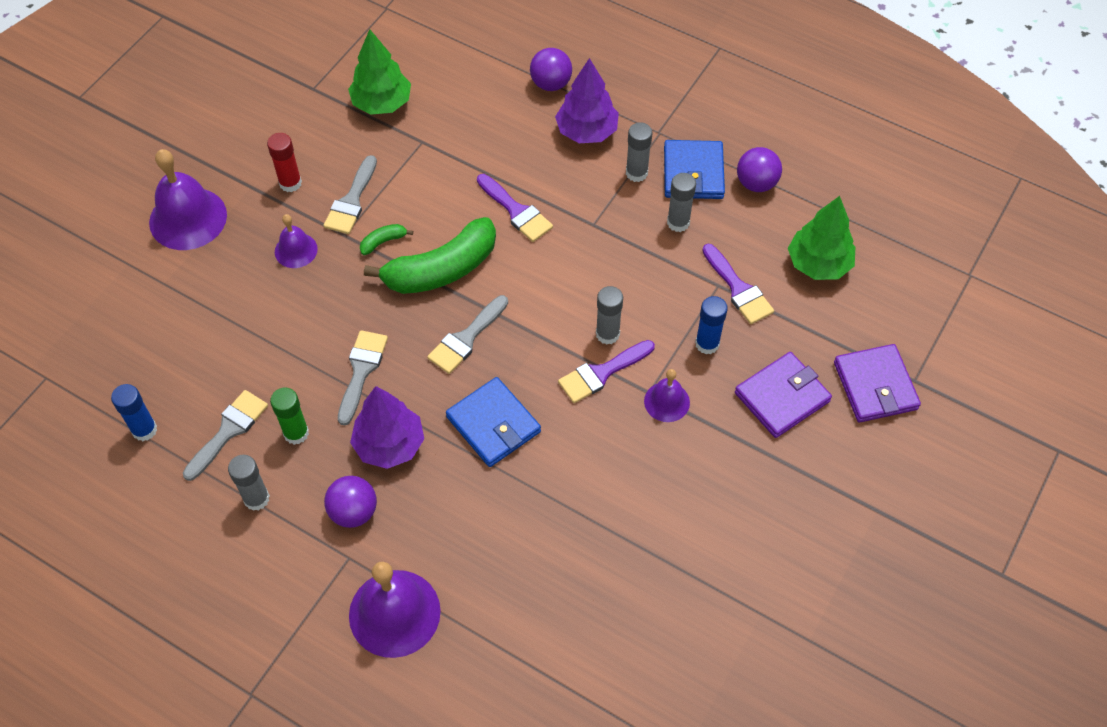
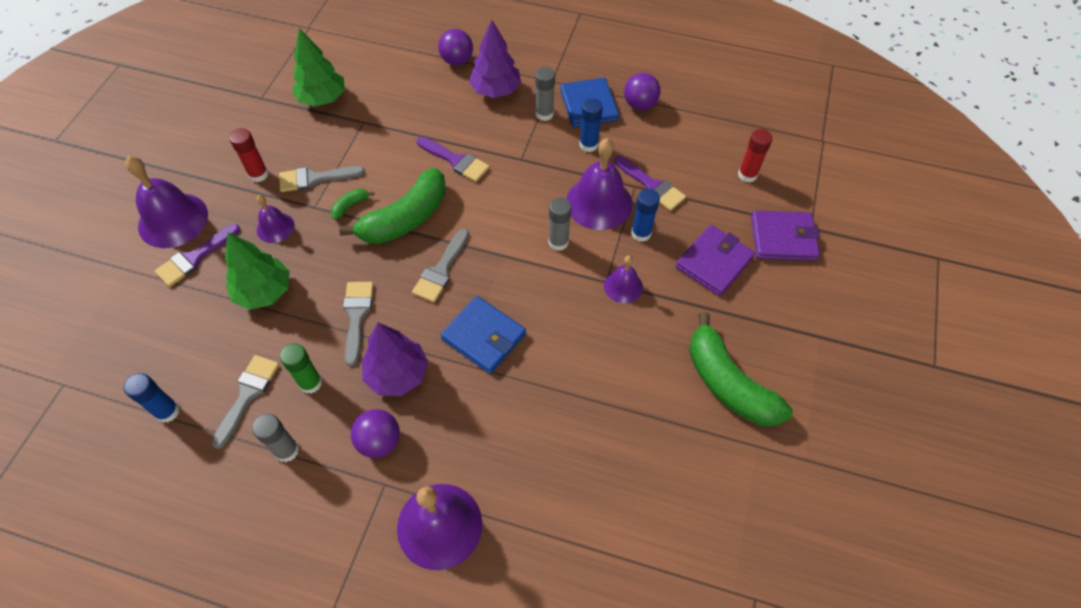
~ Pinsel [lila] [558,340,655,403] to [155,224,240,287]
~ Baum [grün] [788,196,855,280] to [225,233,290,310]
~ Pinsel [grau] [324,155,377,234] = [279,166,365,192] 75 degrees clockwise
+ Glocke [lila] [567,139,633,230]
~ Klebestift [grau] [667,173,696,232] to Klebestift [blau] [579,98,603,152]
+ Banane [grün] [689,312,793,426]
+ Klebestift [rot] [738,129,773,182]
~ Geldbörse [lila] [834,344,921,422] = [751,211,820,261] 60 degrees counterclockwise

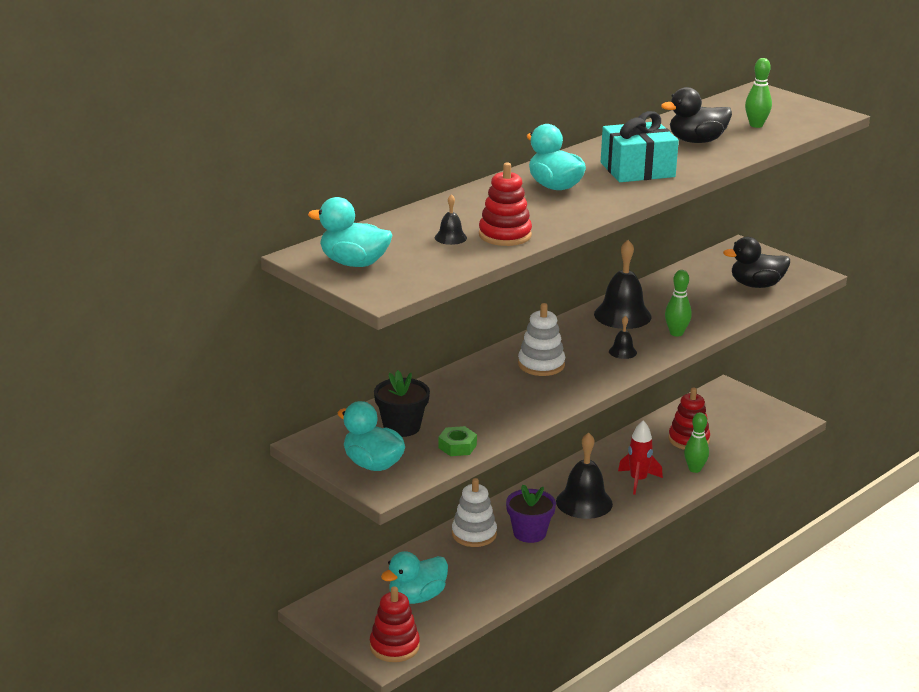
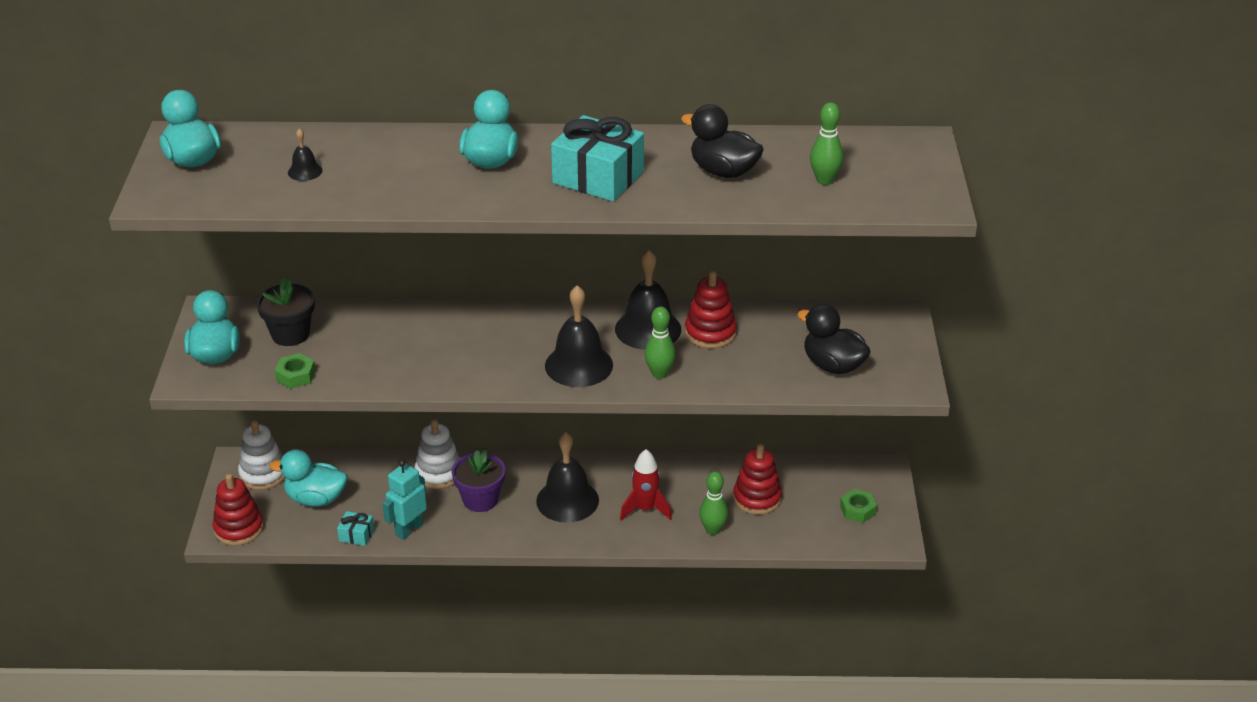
~ Stapelspielzeug [weiß] [518,303,565,376] to [238,420,285,490]
+ Geschenk [türkis] [337,511,374,546]
+ Roboter [türkis] [383,460,427,540]
~ Glocke [schwarz] [609,316,637,359] = [545,285,613,387] x2.12
~ Stapelspielzeug [rot] [479,163,532,246] to [685,271,737,348]
+ Sechskantmutter [grün] [840,489,877,523]

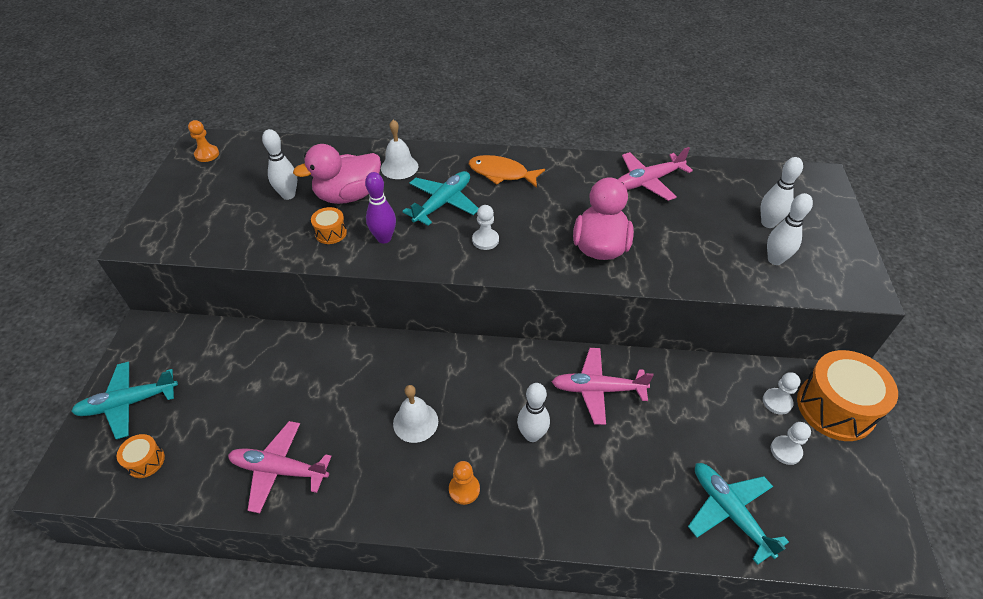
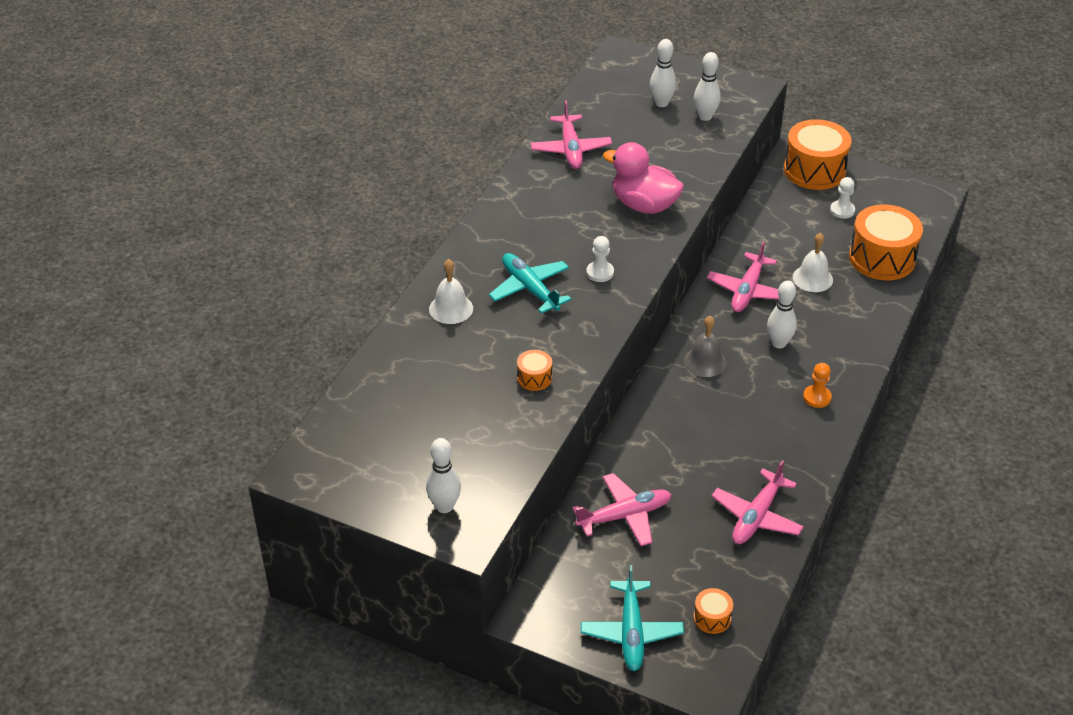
~ Bowlingkegel [weiß] [262,129,297,200] to [426,438,461,513]
+ Flugzeug [rosa] [572,473,672,546]
+ Glocke [grau] [684,316,727,377]
~ Glocke [weiß] [393,385,438,443] to [793,233,833,292]
~ Flugzeug [türkis] [688,463,789,565] to Trommel [orange] [849,204,923,280]
- Bauer [orange] [188,120,219,162]
- Ente [rosa] [293,144,381,204]
- Bowlingkegel [lila] [365,172,396,244]
- Fisch [orange] [469,155,545,188]
- Bauer [weiß] [763,372,801,415]

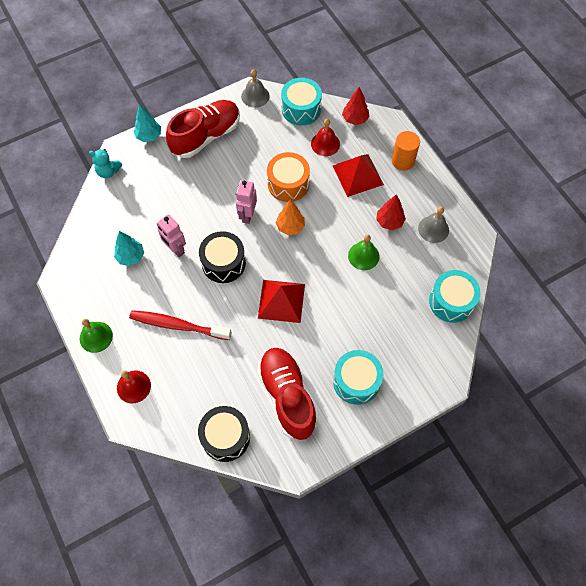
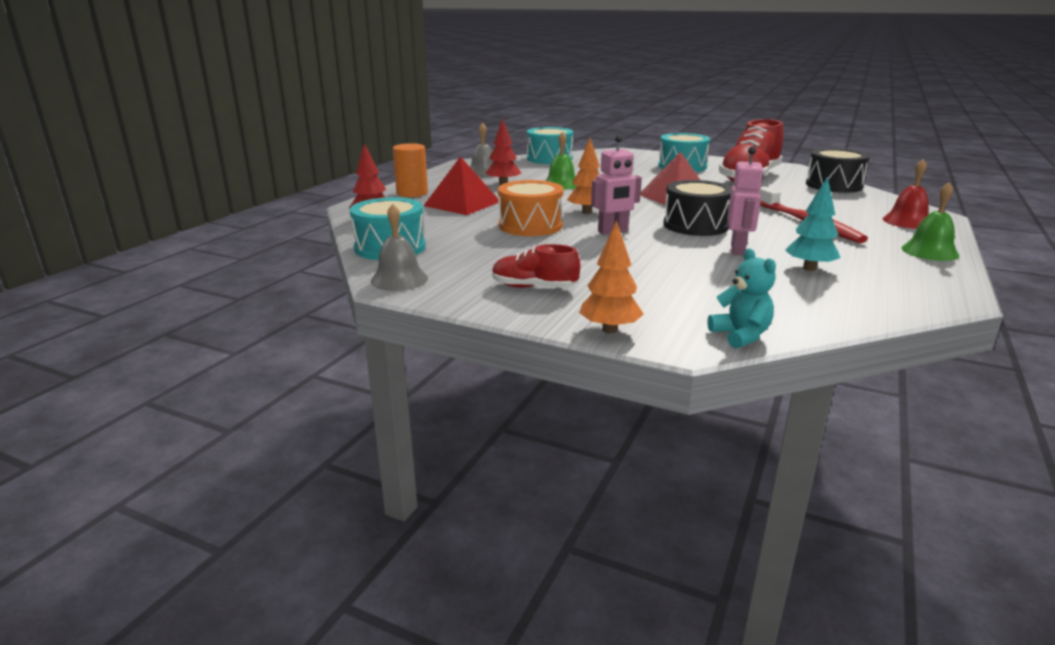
~ Schuh [rot] [166,100,240,158] = [492,244,580,288] x0.53
~ Baum [türkis] [134,104,161,142] to Baum [orange] [579,220,644,333]
- Glocke [rot] [311,119,340,156]

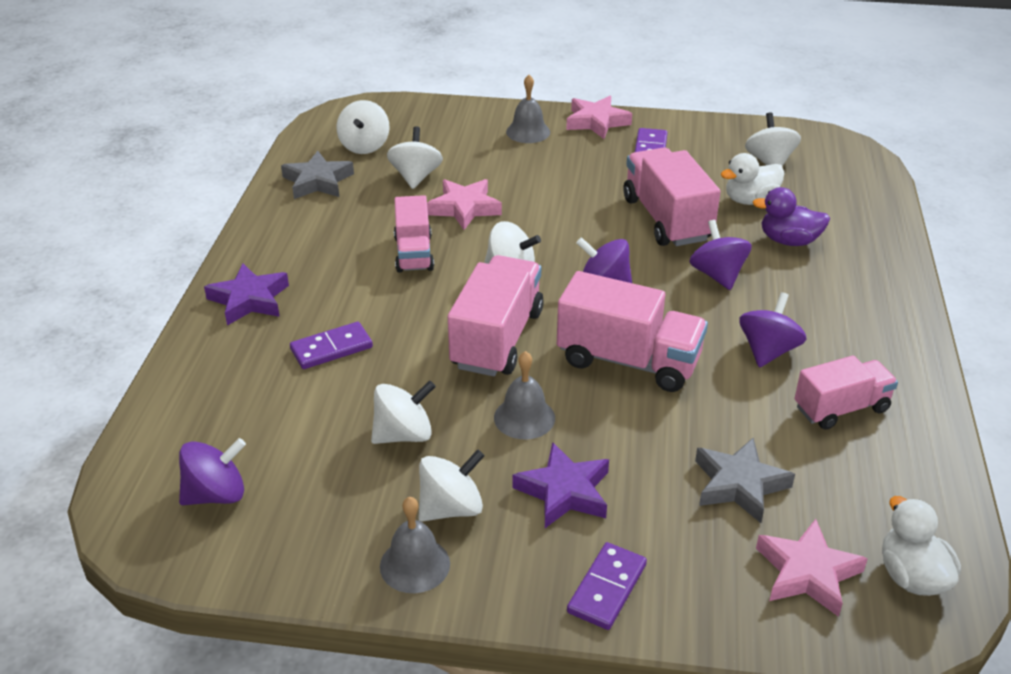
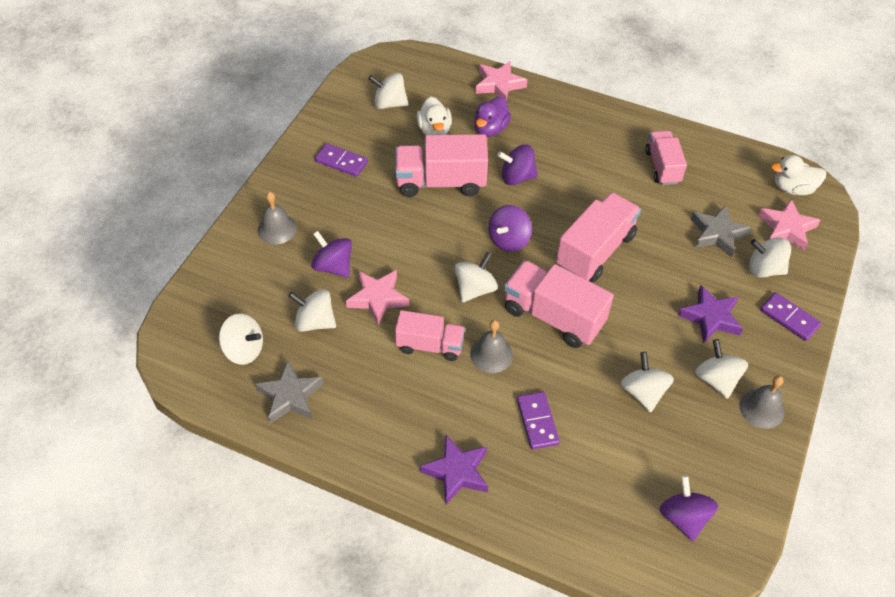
~ Kreisel [lila] [739,292,807,367] to [311,231,352,278]
~ Glocke [grau] [494,351,555,439] to [470,320,513,373]
~ Stern [rosa] [566,96,632,139] to [476,61,527,100]
+ Kreisel [weiß] [749,237,791,278]

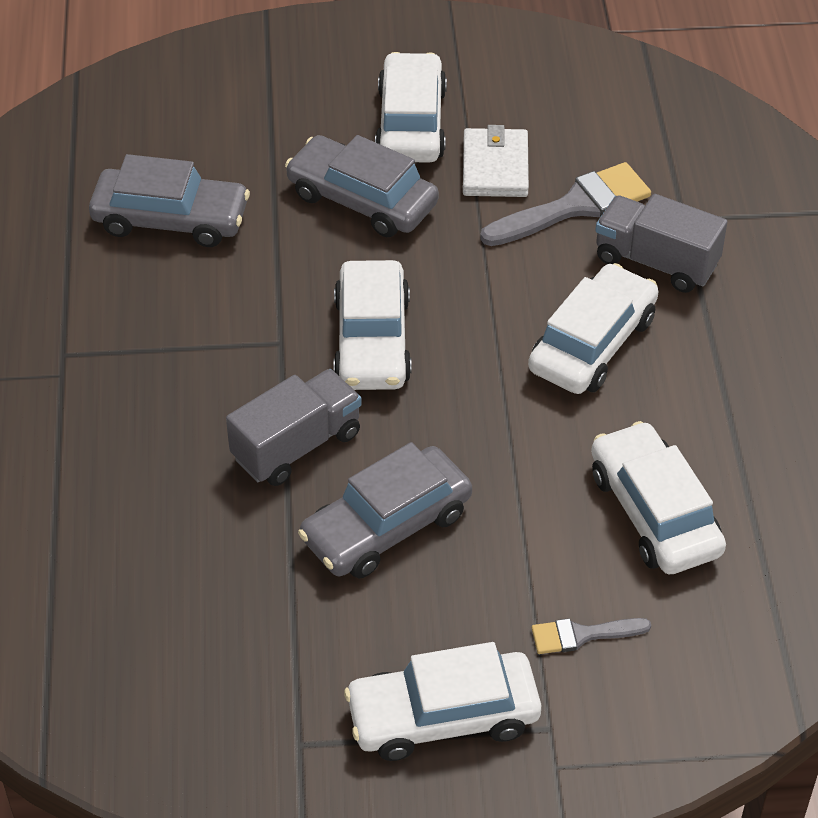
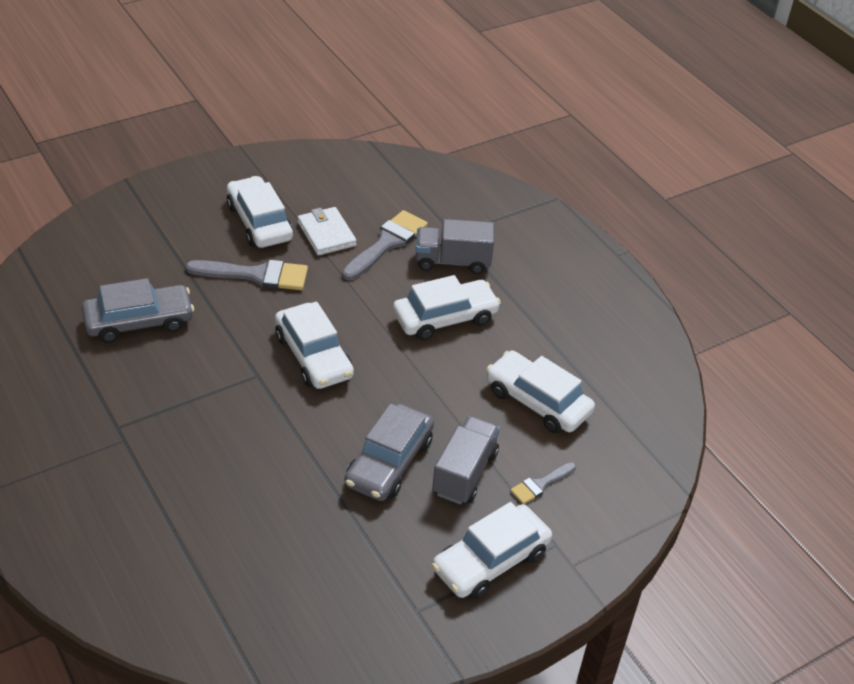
~ Auto [grau] [285,135,439,237] to Pinsel [grau] [186,260,308,290]
~ Auto [weiß] [528,263,659,394] = [393,275,501,341] 60 degrees clockwise
~ Lastwagen [grau] [226,369,362,486] to [432,416,500,504]

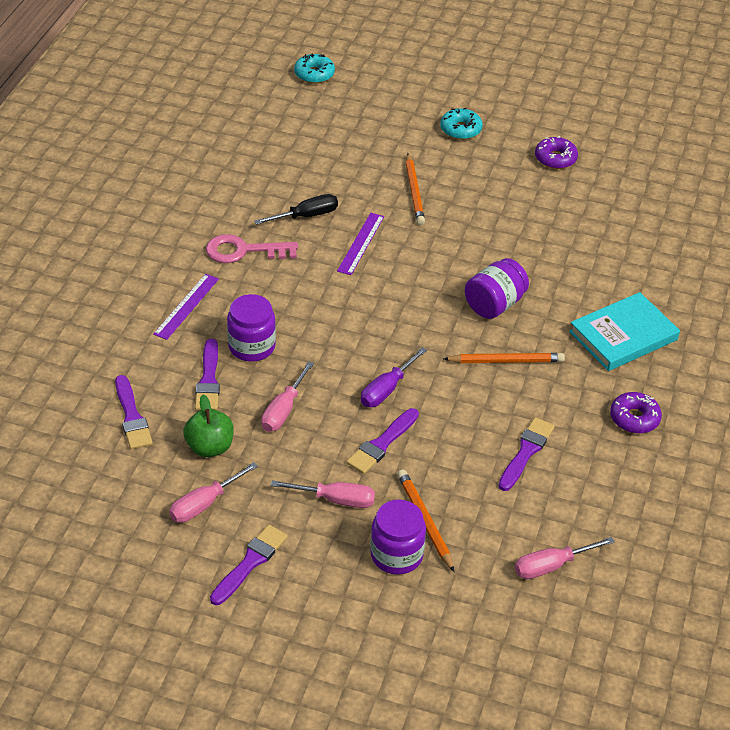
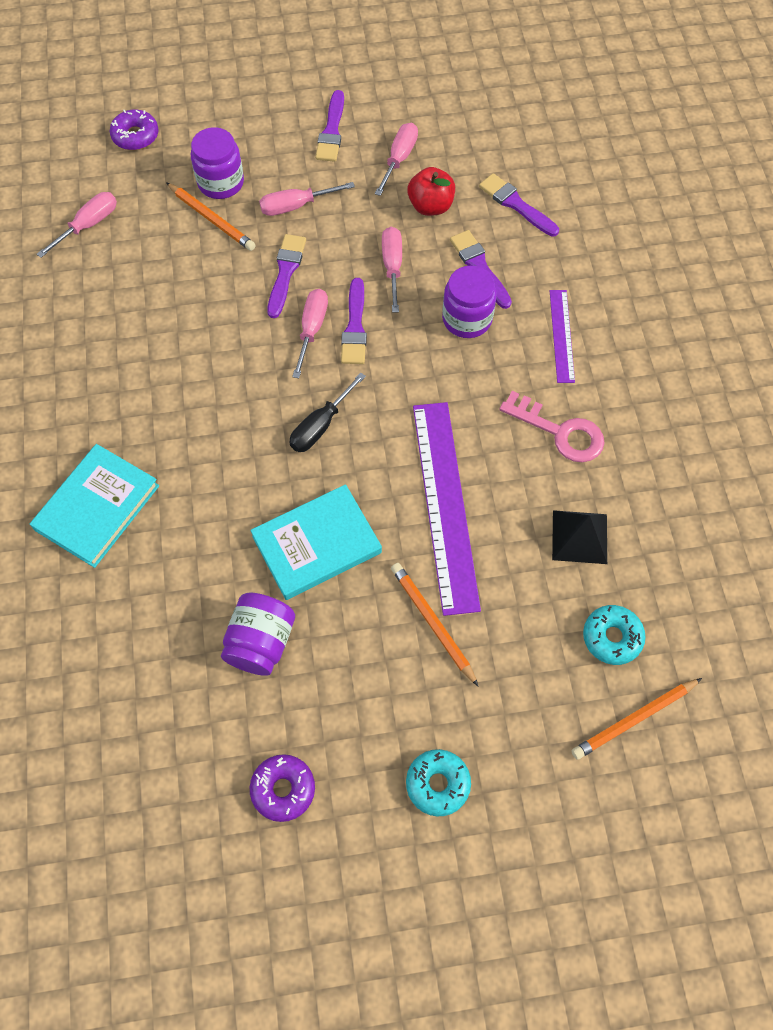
~ Donut [lila] [610,392,662,434] to [110,110,159,150]
~ Einmachglas [lila] [465,258,529,319] to [221,593,295,676]
+ Buch [türkis] [250,484,382,600]
~ Schraubenzieher [schwarz] [254,194,338,225] to [289,372,366,452]
~ Schraubenzieher [lila] [361,347,427,407] to Schraubenzieher [rosa] [292,289,328,378]
~ Pinsel [lila] [498,417,555,491] to [341,278,367,364]
~ Apfel [grün] [183,395,234,457] to Apfel [rot] [407,167,455,216]
~ Lineal [lila] [337,213,384,275] = [413,402,481,616] x1.94
~ Schlüssel [rosa] [206,234,298,263] = [499,391,605,462] 60 degrees clockwise
+ Pyramide [schwarz] [552,510,607,564]
~ Bleistift [orange] [443,353,565,363] to [571,678,702,760]
~ Donut [türkis] [294,53,335,84] to [583,605,646,665]

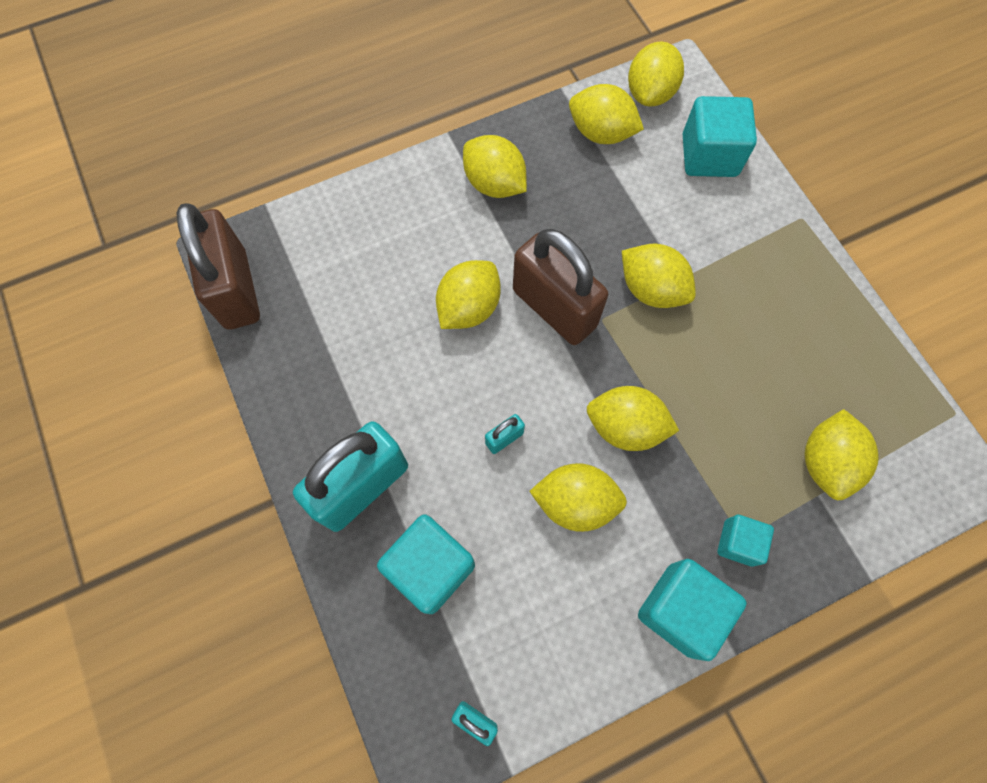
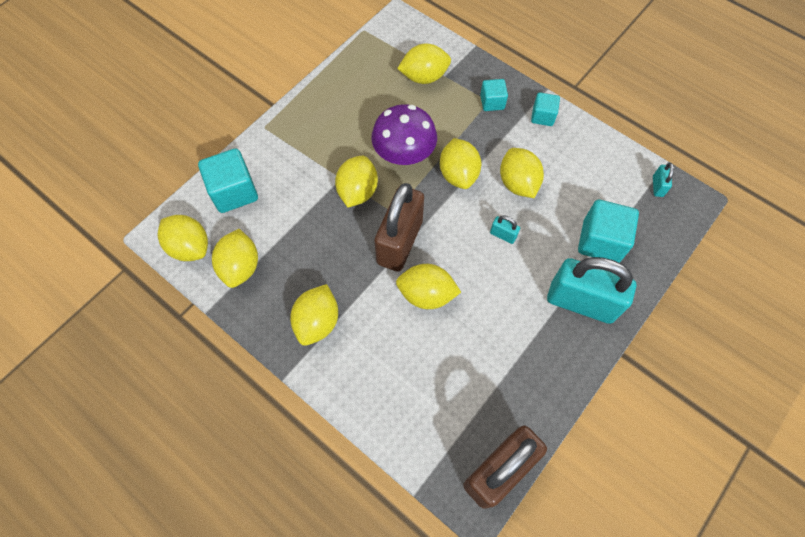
~ Zitrone [gelb] [628,41,684,106] = [158,215,208,261] 45 degrees clockwise
+ Pilz [lila] [371,104,437,165]
~ Kubus [türkis] [638,559,747,661] = [531,92,560,126] x0.58

